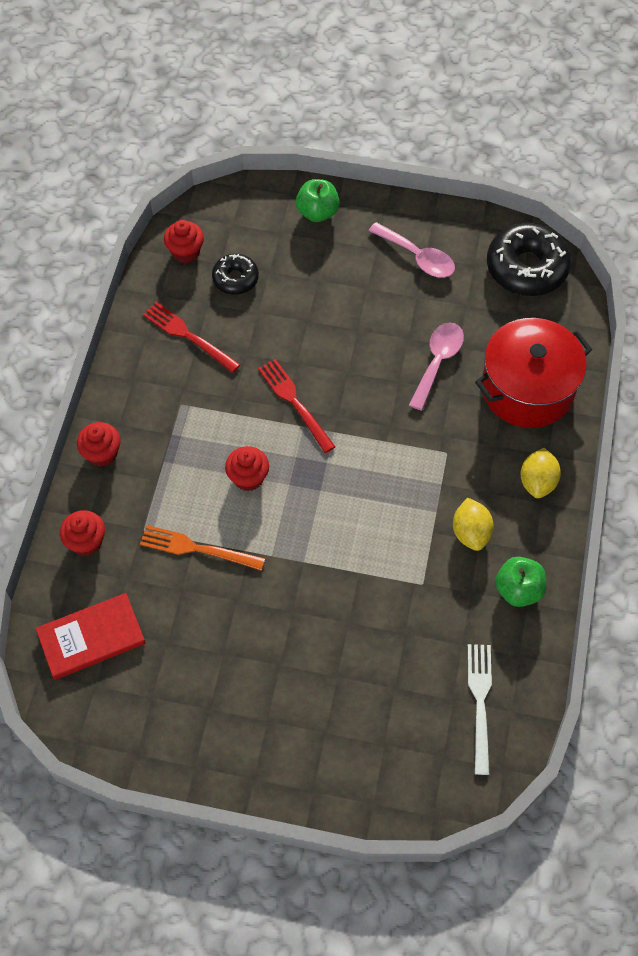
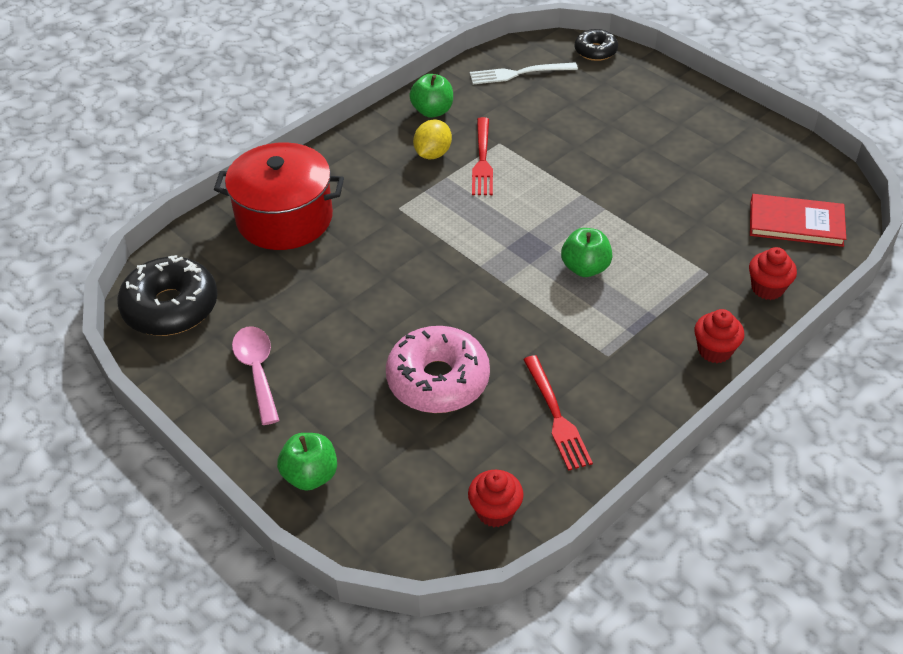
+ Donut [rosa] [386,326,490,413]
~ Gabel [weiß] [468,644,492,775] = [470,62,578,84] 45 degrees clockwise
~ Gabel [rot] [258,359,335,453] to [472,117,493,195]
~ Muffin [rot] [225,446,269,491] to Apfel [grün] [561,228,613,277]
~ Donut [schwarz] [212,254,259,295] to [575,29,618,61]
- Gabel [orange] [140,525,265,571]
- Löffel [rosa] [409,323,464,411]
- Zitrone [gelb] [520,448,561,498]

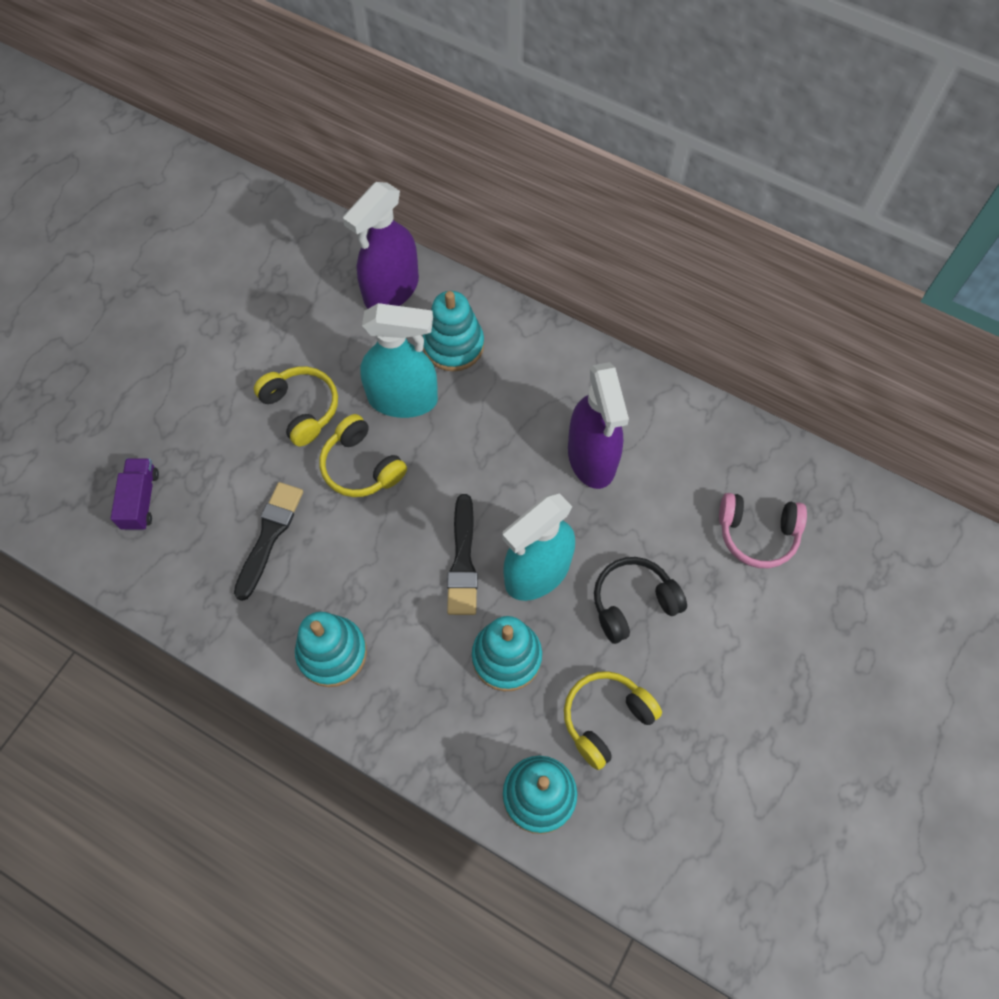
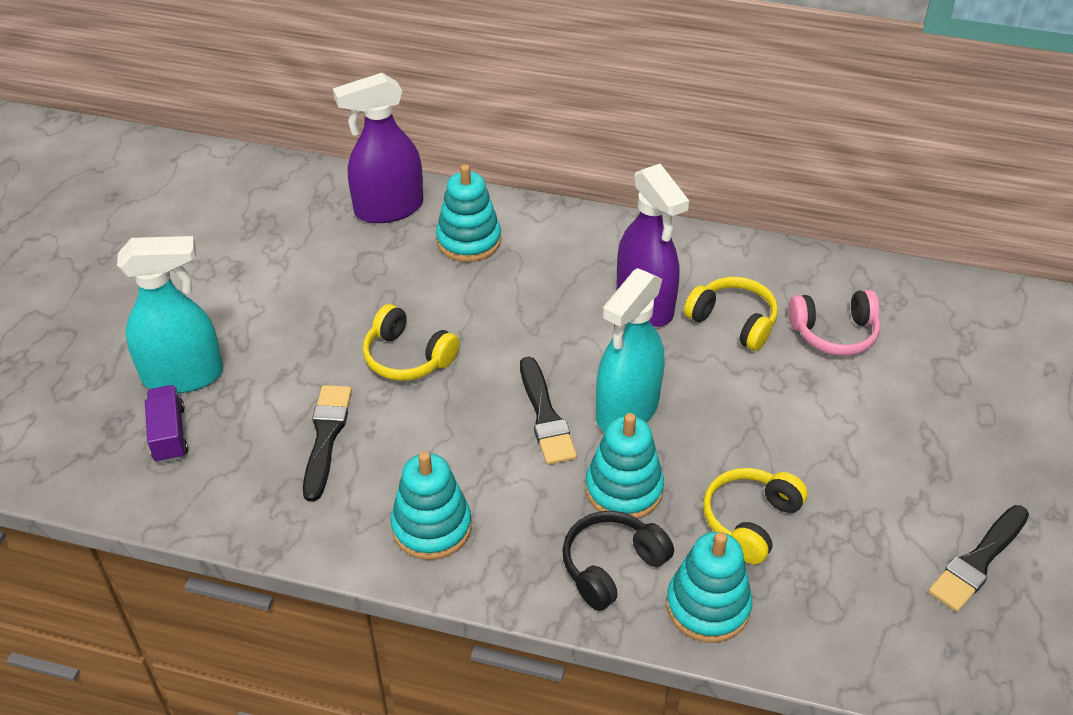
~ Sprühflasche [türkis] [360,303,438,418] to [117,236,223,393]
~ Sprühflasche [lila] [343,182,419,309] = [333,73,423,223] 45 degrees clockwise
~ Kopfhörer [schwarz] [594,557,687,644] to [562,511,674,611]
~ Kopfhörer [gelb] [254,367,338,446] to [684,277,778,351]
+ Pinsel [schwarz] [928,505,1029,612]

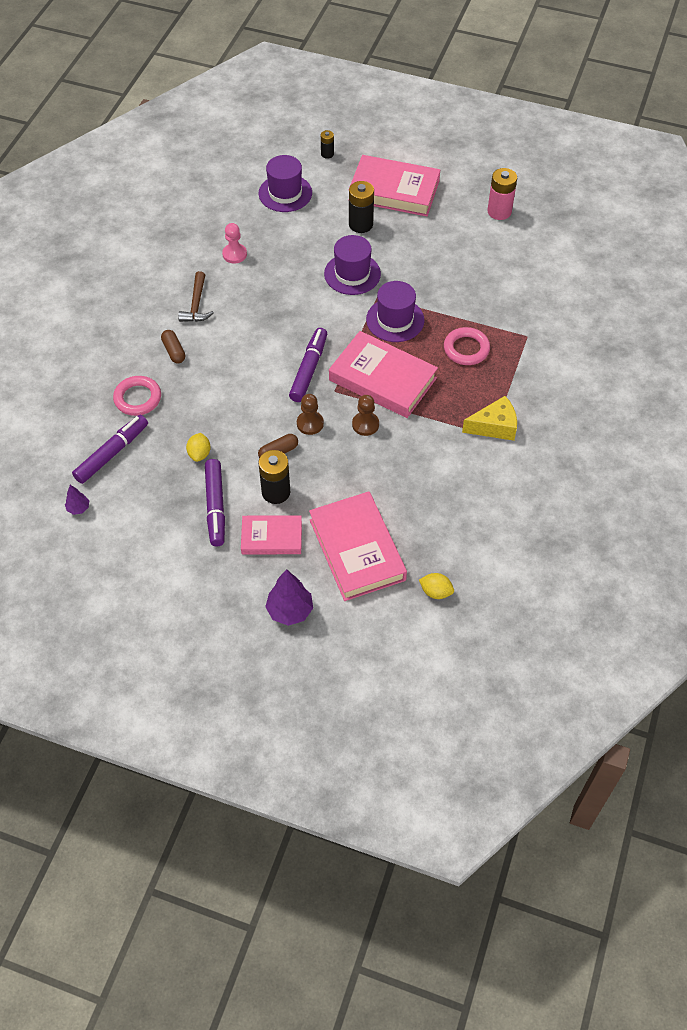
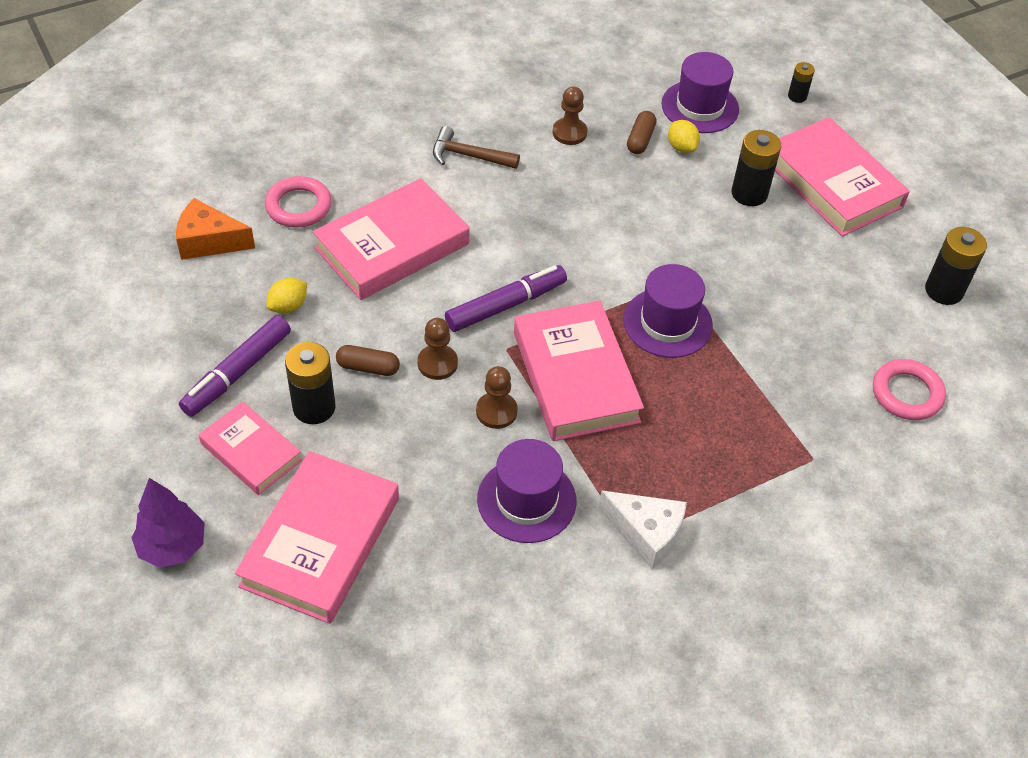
~ Filzstift [lila] [72,415,148,484] to Käse [orange] [176,198,255,260]
+ Buch [rosa] [313,178,469,300]
~ Hammer [braun] [178,271,214,322] = [433,126,520,169] 60 degrees clockwise
~ Hut [lila] [324,235,381,295] to [477,439,576,543]
~ Bauer [rosa] [222,223,247,263] to Bauer [braun] [553,87,587,145]
~ Käse [gelb] [462,396,517,441] to Käse [weiß] [598,490,687,569]
~ Kapsel [braun] [161,330,185,363] to [627,111,657,154]
~ Zitrone [gelb] [419,573,454,599] to [668,120,700,153]
~ Ring [rosa] [444,327,490,365] to [873,359,946,420]
~ Batterie [rosa] [487,168,517,220] to Batterie [schwarz] [925,227,987,305]
- Baum [lila] [65,485,89,515]

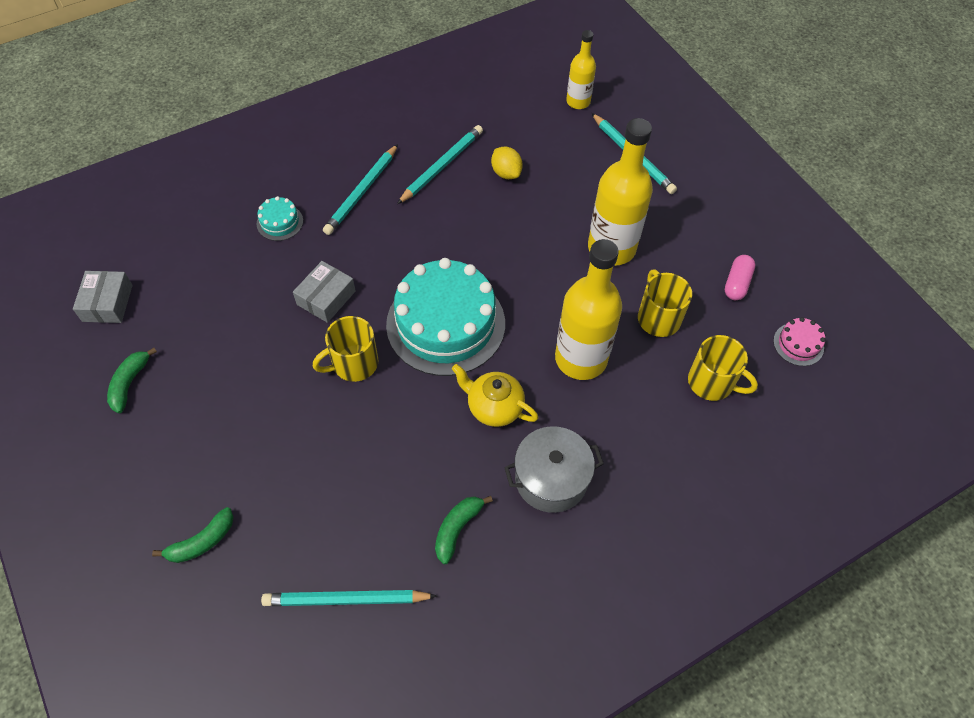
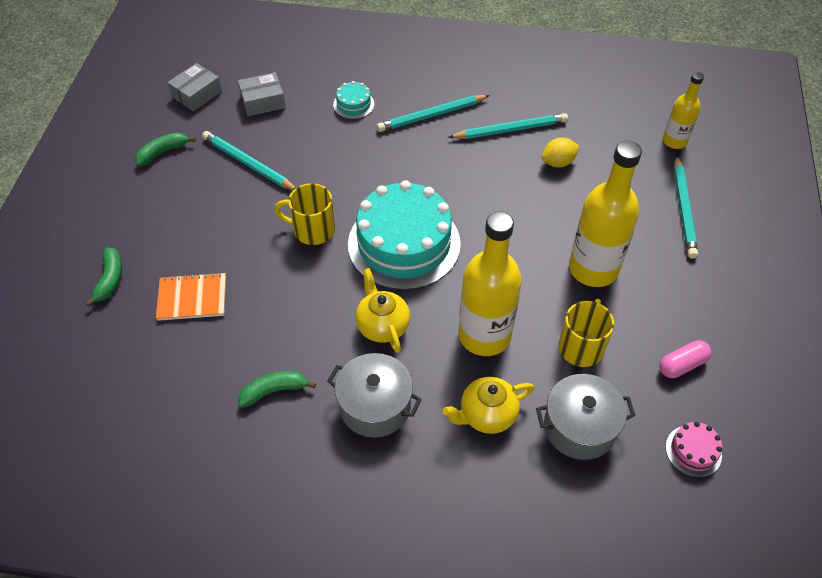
~ Banane [grün] [152,507,234,563] = [85,248,122,307] 90 degrees counterclockwise
+ Notizbuch [orange] [156,272,226,321]
~ Bleistift [türkis] [261,590,437,606] to [202,131,296,190]
~ Schachtel [grau] [293,261,356,323] to [238,72,286,116]
+ Teekanne [gelb] [443,377,534,434]
~ Tasse [gelb] [688,335,758,401] to Kochtopf [grau] [536,374,636,460]
~ Zitrone [gelb] [491,147,523,179] = [542,138,580,168] 60 degrees clockwise

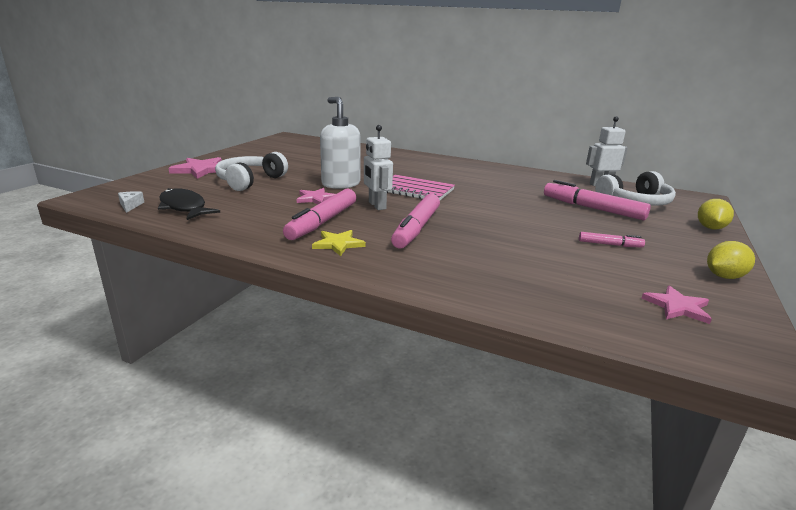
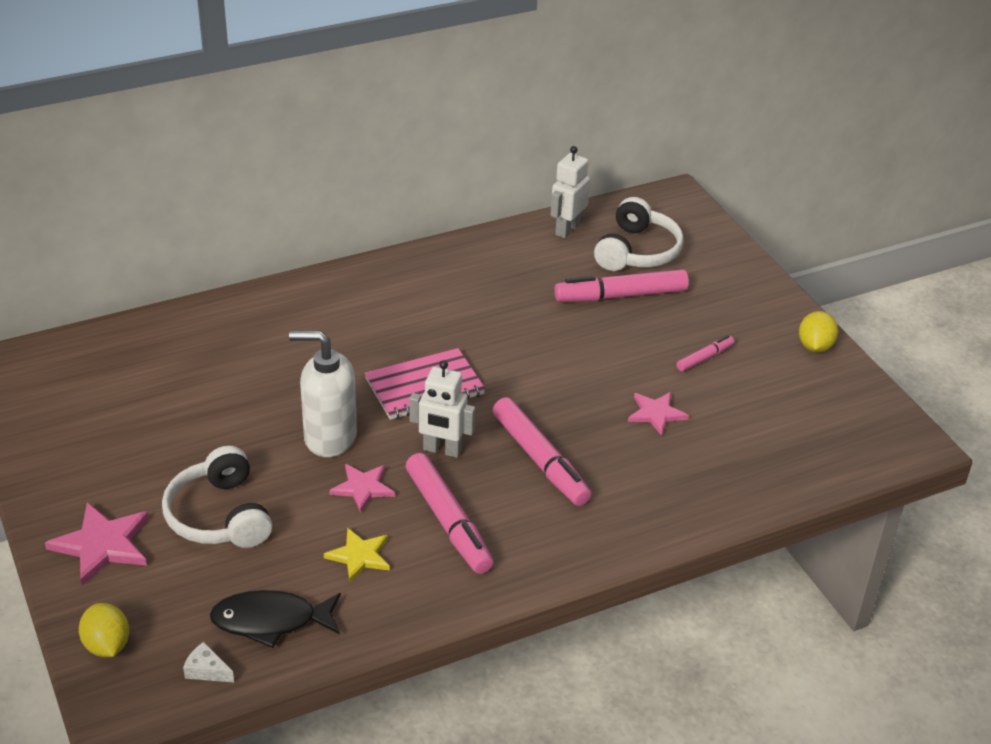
~ Zitrone [gelb] [698,199,734,230] to [79,603,129,657]
~ Stern [gelb] [312,230,366,256] to [324,528,390,582]
~ Stern [rosa] [641,285,712,324] to [628,392,689,436]

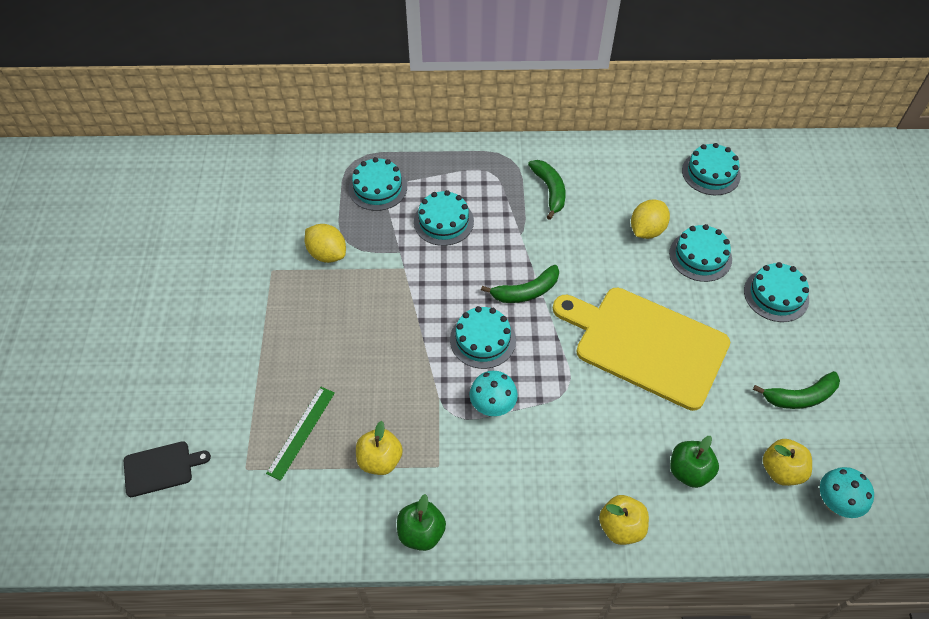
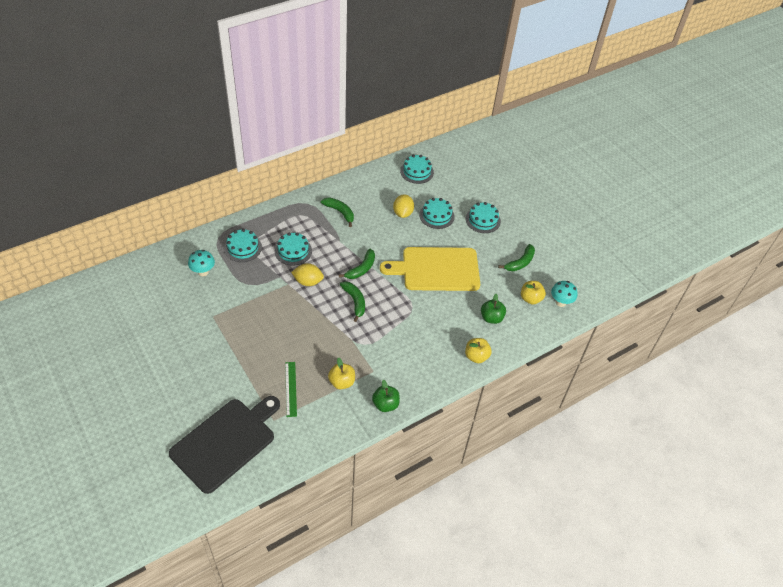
~ Schneidebrett [schwarz] [124,441,211,497] = [169,396,280,494] x2.28
~ Pilz [türkis] [469,371,518,416] to [188,250,215,276]
~ Zitrone [gelb] [305,224,346,263] to [291,263,324,286]
~ Kuchen [türkis] [450,306,516,369] to Banane [grün] [340,281,365,322]

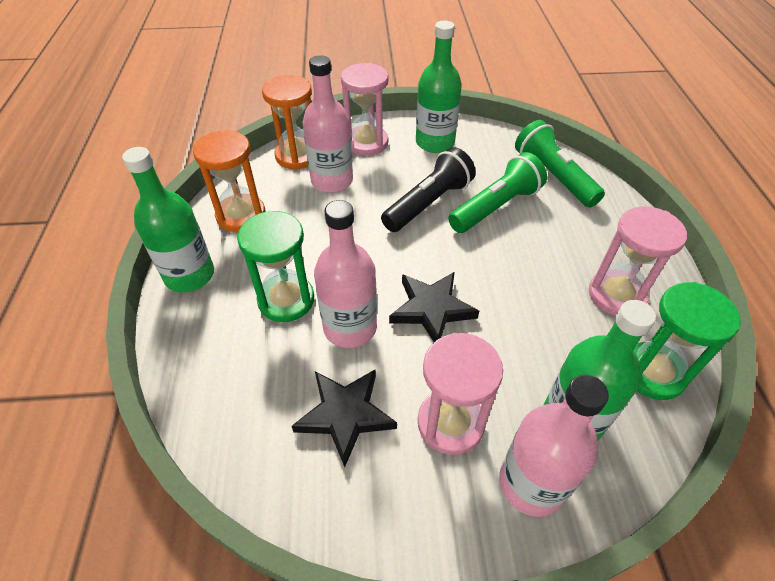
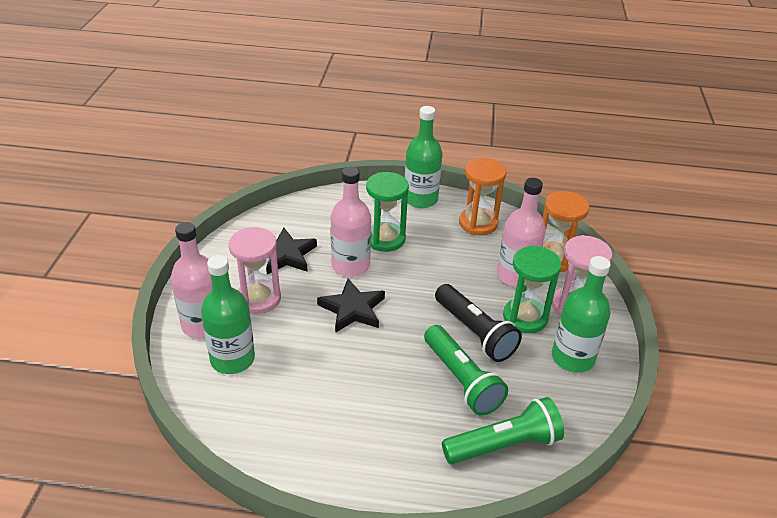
~ Sanduhr [grün] [634,282,741,400] to [503,246,561,333]
- Sanduhr [rosa] [589,206,687,316]

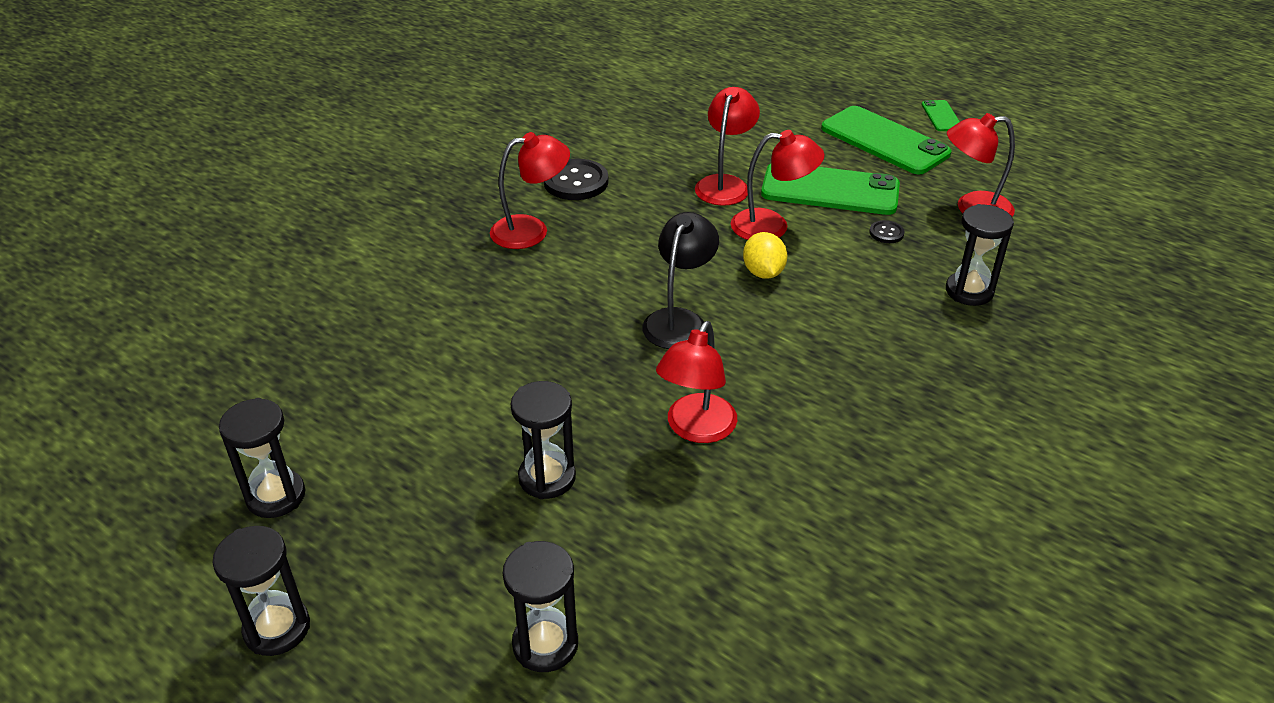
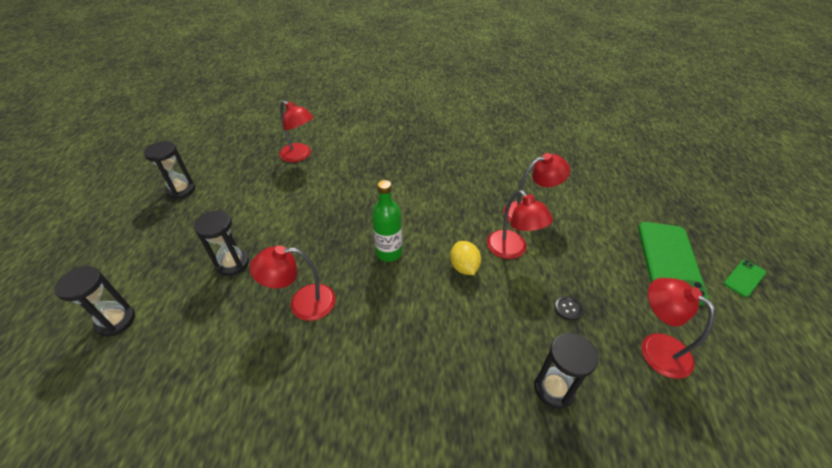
~ Lampe [rot] [490,132,570,249] to [279,100,313,162]
~ Lampe [schwarz] [642,212,719,349] to Flasche [grün] [372,180,402,262]
~ Zitrone [gelb] [743,232,787,279] = [450,241,481,275] 60 degrees counterclockwise
- Sanduhr [schwarz] [212,526,310,656]
- Knopf [schwarz] [544,159,608,200]
- Handy [grün] [761,164,900,215]

